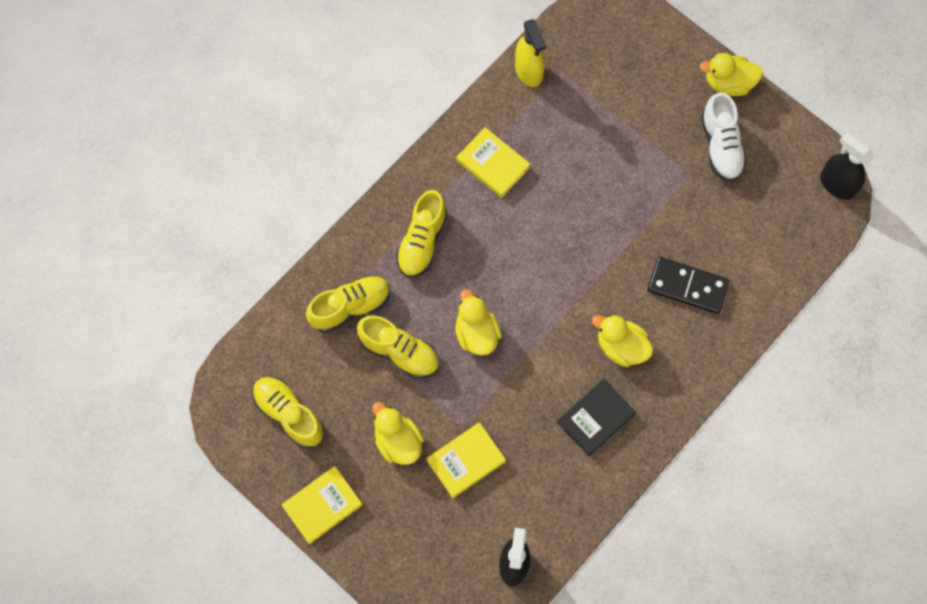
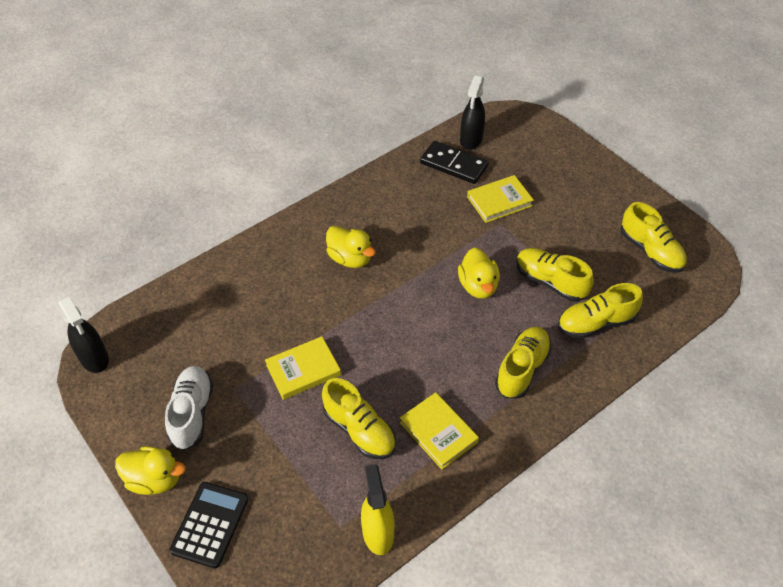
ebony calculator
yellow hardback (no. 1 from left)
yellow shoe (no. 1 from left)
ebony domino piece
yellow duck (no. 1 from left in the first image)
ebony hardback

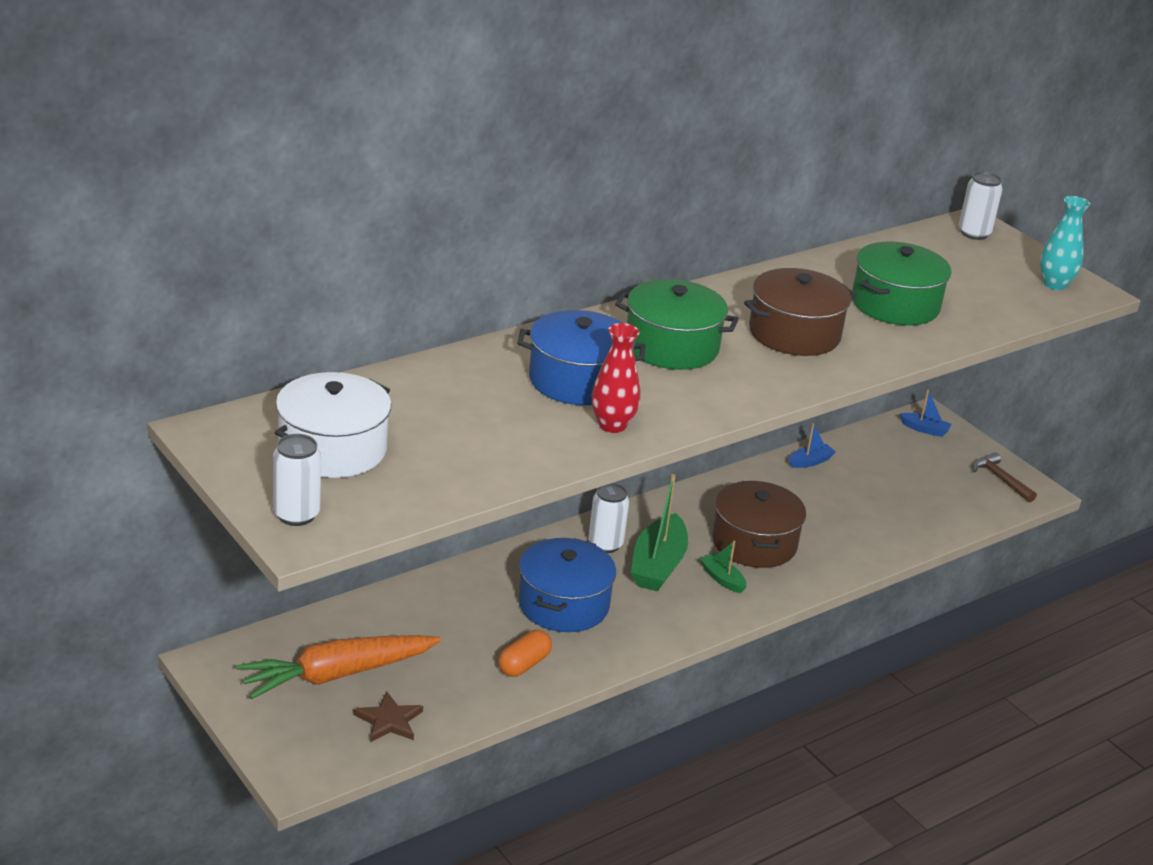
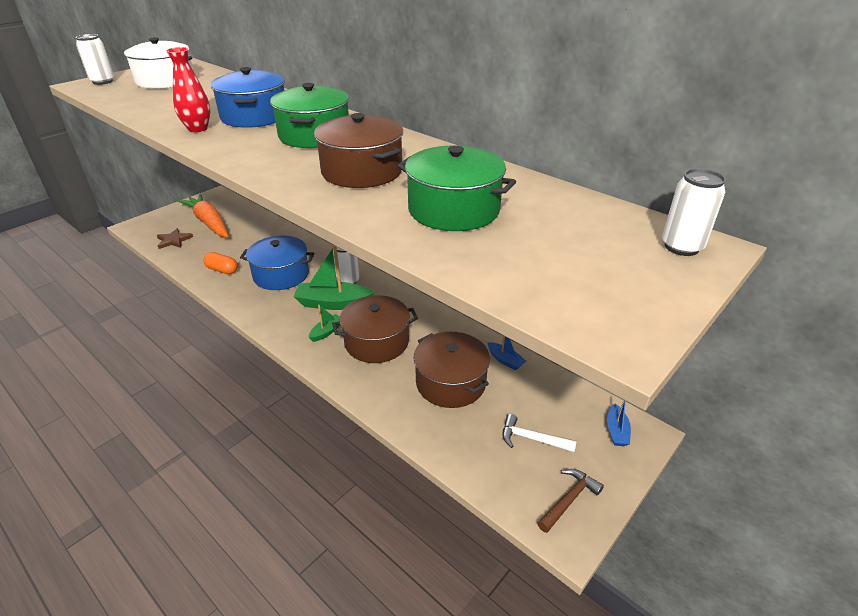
russet stockpot (no. 3 from left)
snow-white claw hammer
aqua tall vase

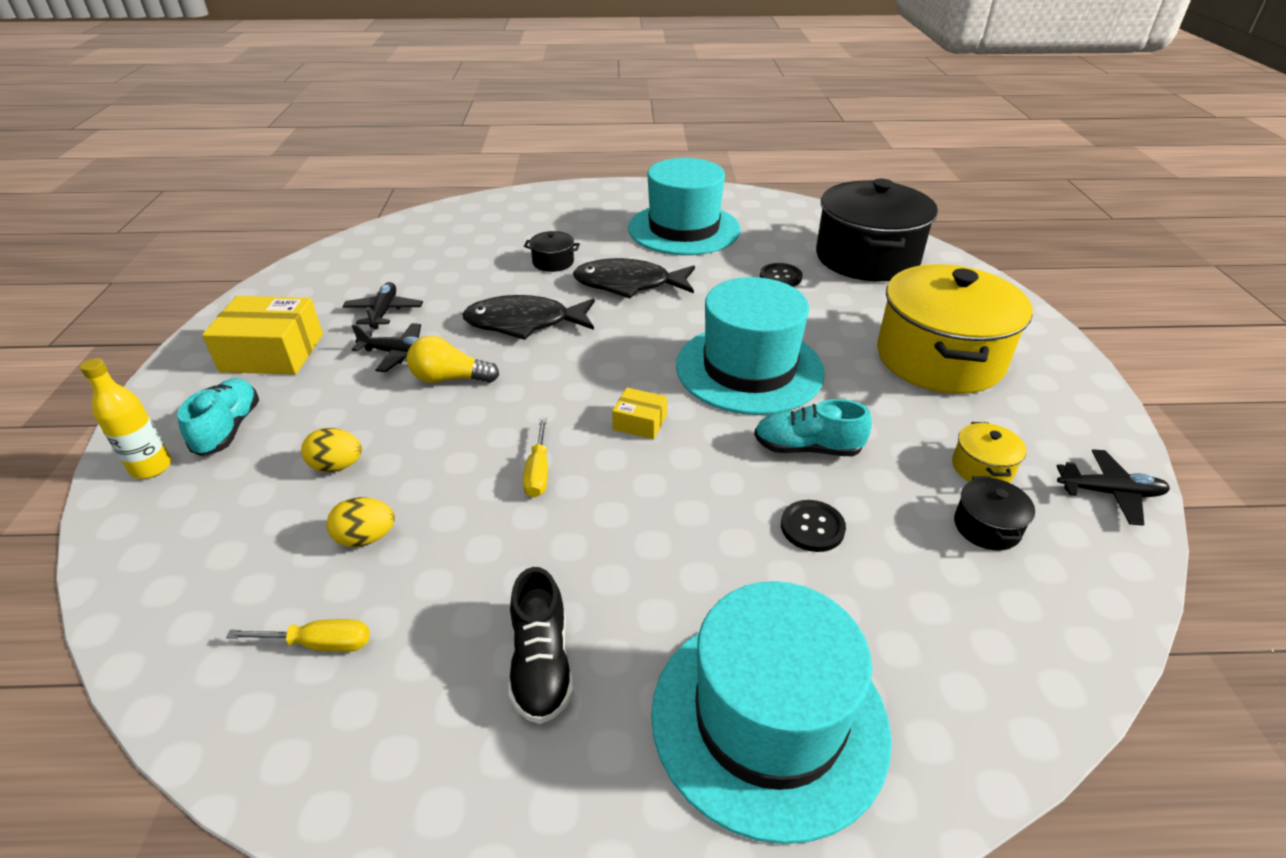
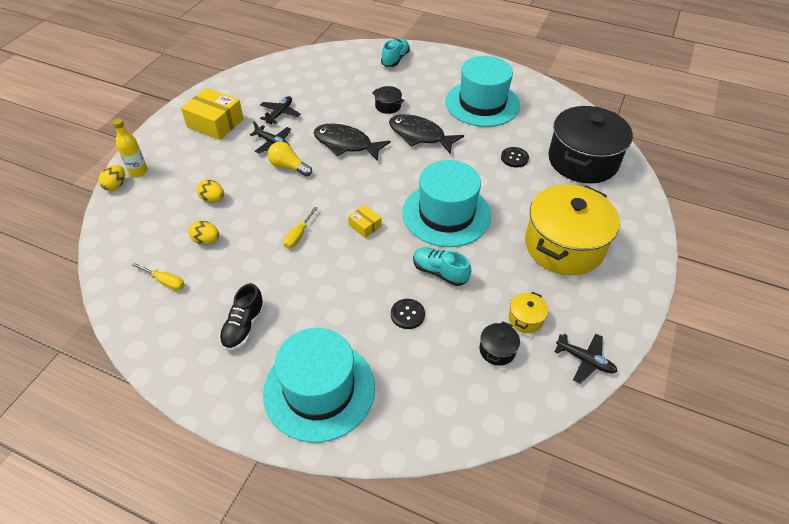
yellow egg shape (no. 1 from left)
aqua shoe (no. 1 from left)

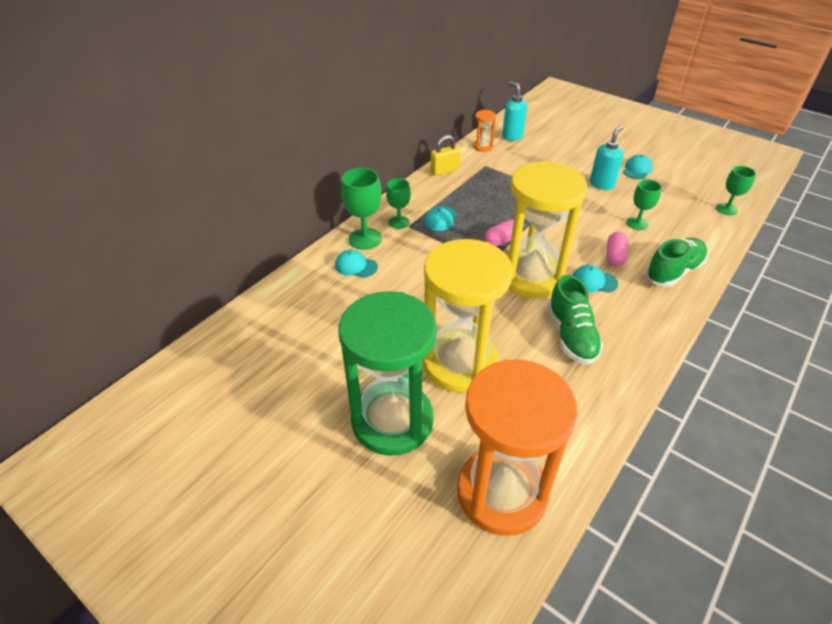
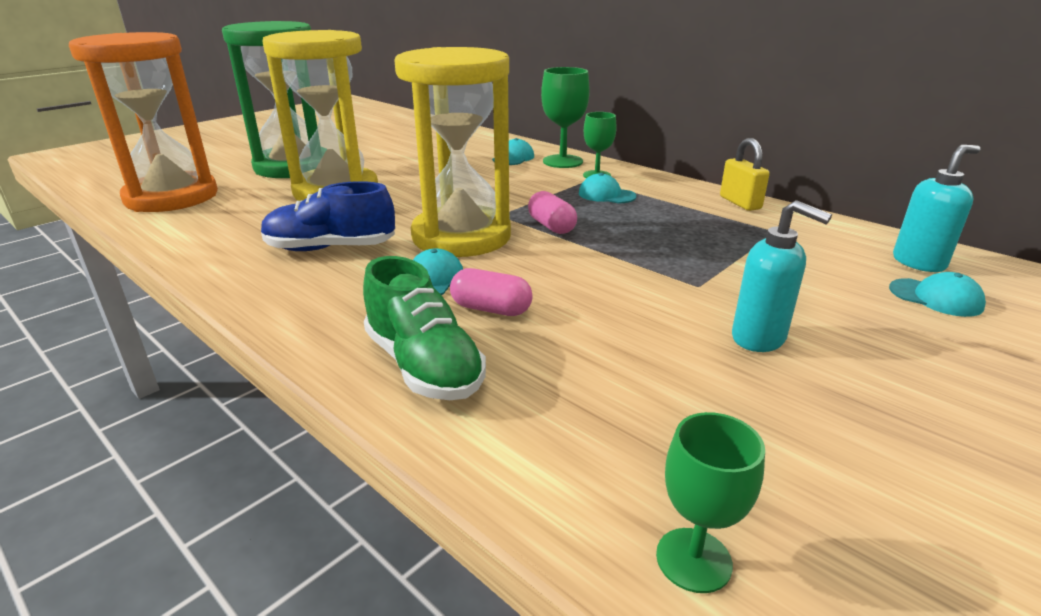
royal blue shoe
aqua cap (no. 4 from left)
orange-coloured sand timer (no. 1 from left in the first image)
emerald wine glass (no. 3 from left in the first image)

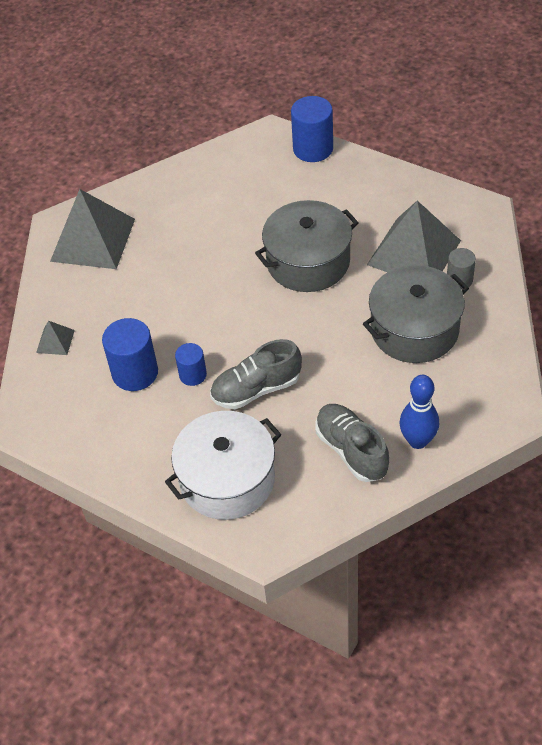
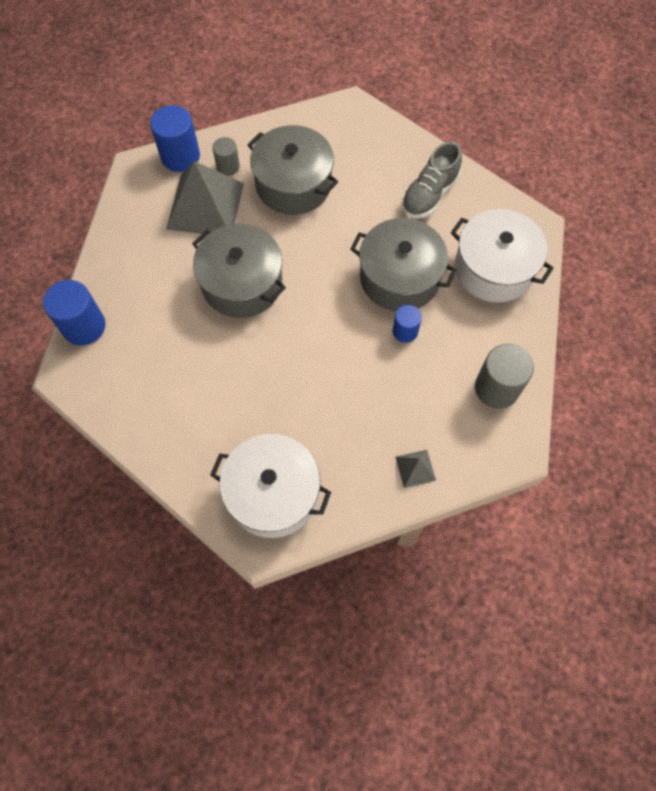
royal blue solid cylinder (no. 2 from left)
snow-white stockpot (no. 1 from left)
ash-grey stockpot (no. 3 from left)
ash-grey solid cylinder (no. 2 from left)
royal blue bowling pin

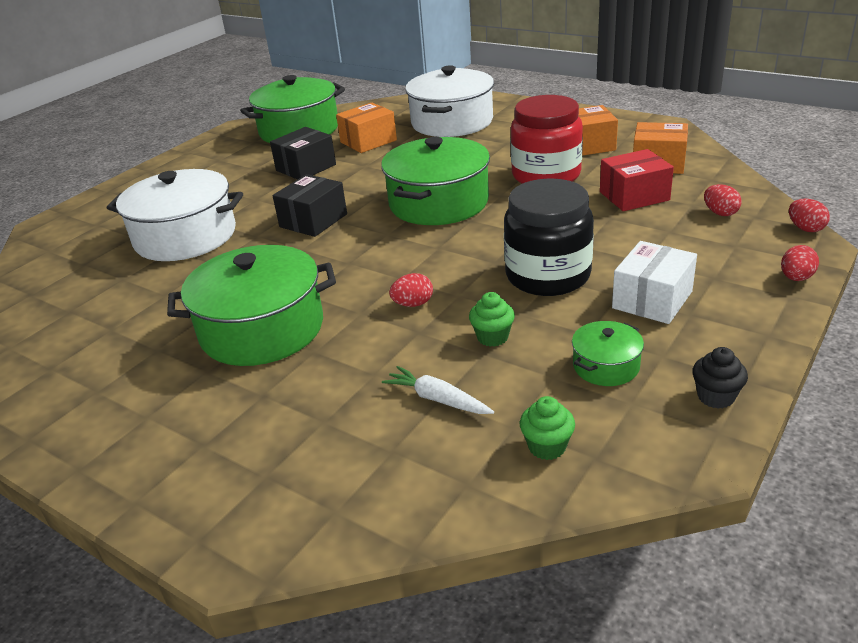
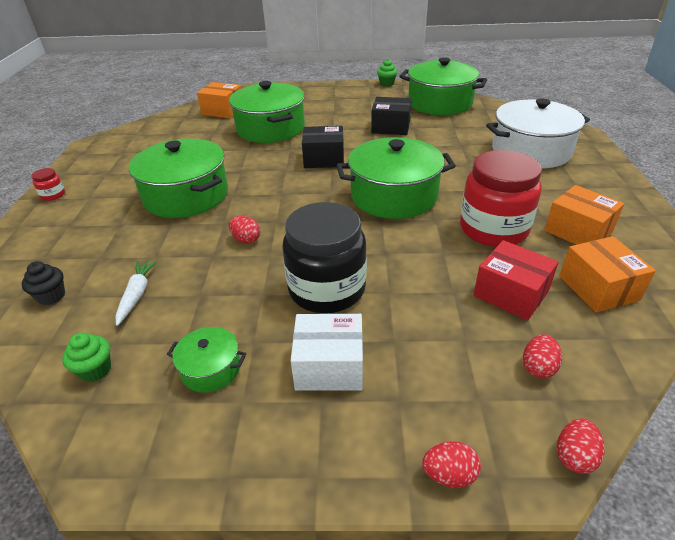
ebony muffin
red jam jar (no. 1 from left)
orange-coloured box (no. 1 from left)
emerald stockpot (no. 3 from left)
emerald muffin (no. 2 from left)

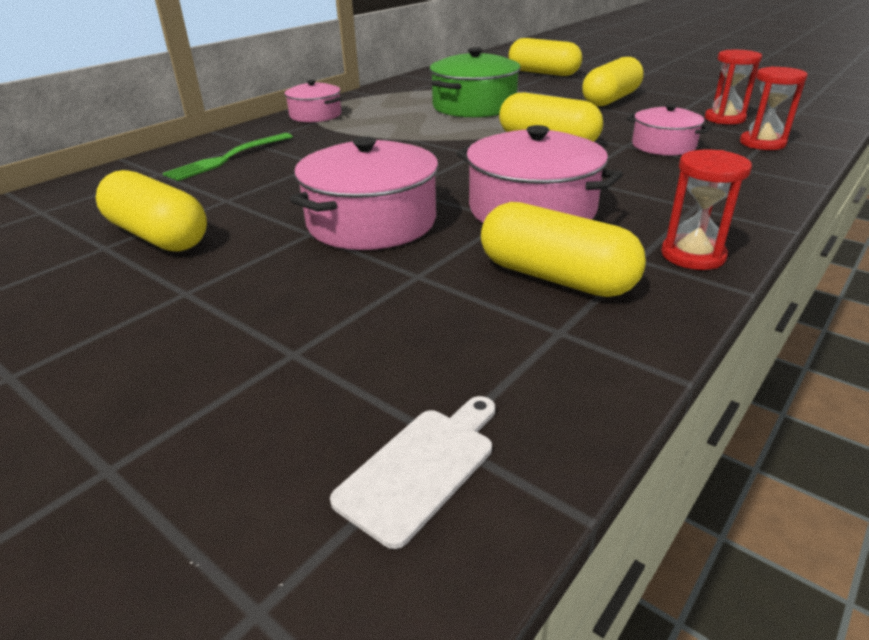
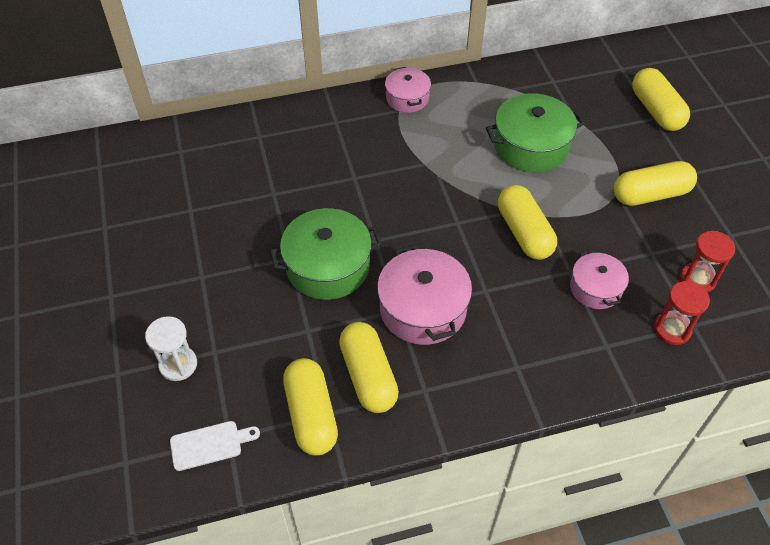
snow-white sand timer
emerald stockpot (no. 1 from left)
yellow pill (no. 1 from left)
emerald fork
red sand timer (no. 1 from left in the first image)

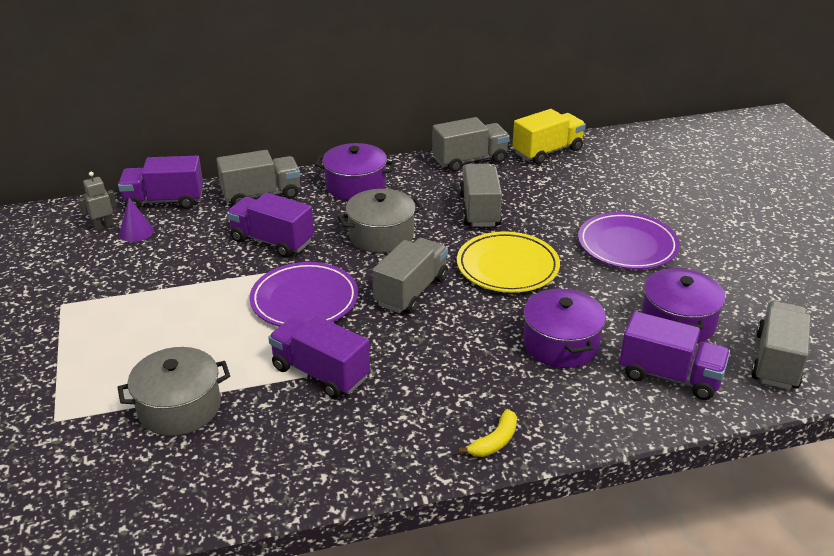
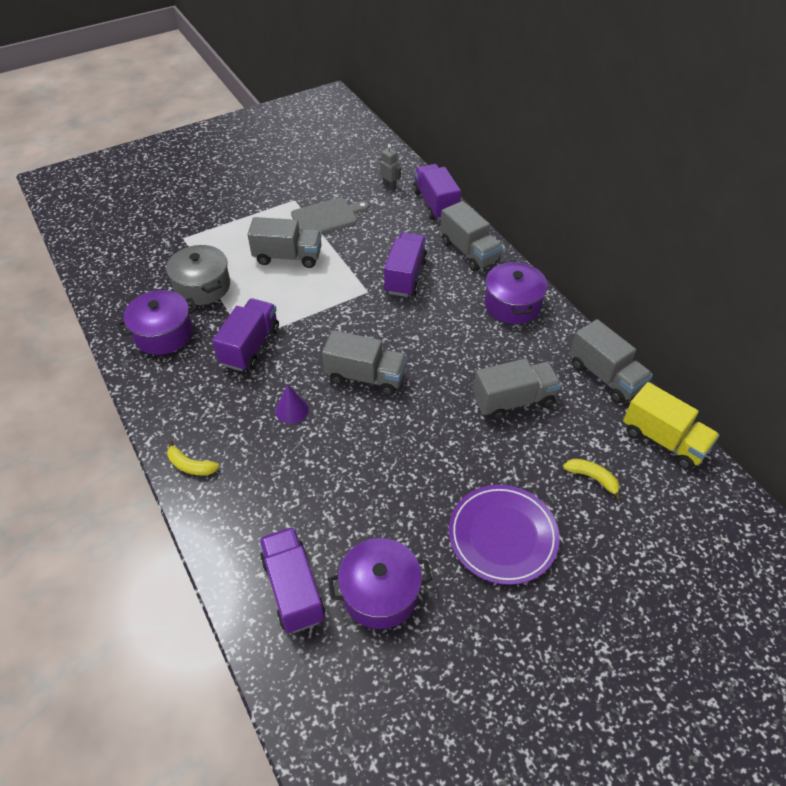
violet stockpot (no. 1 from left)
ash-grey lorry (no. 1 from left)
violet lorry (no. 2 from left)
violet solid cone
ash-grey bread board
yellow banana (no. 2 from left)
violet flat dish (no. 1 from left in the first image)
ash-grey stockpot (no. 2 from left in the first image)
yellow flat dish

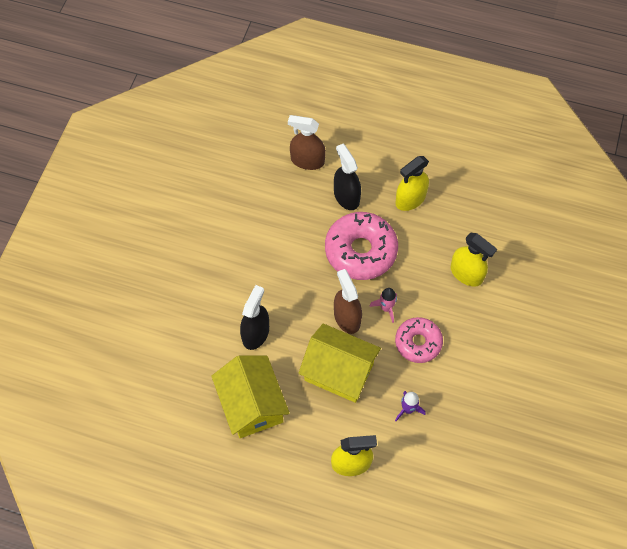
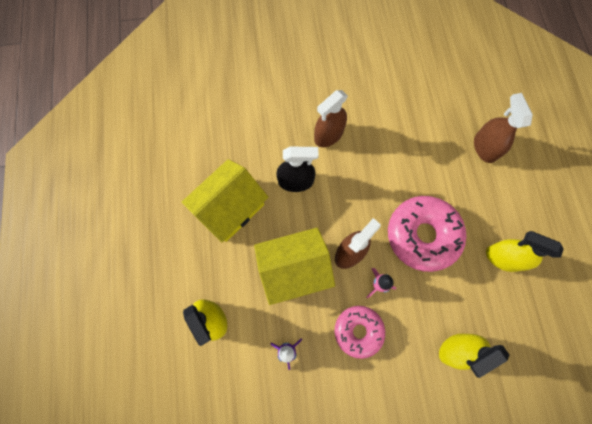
yellow toy house (no. 2 from left)
russet spray cleaner (no. 1 from left)
yellow spray cleaner (no. 2 from left)
ebony spray cleaner (no. 2 from left in the first image)

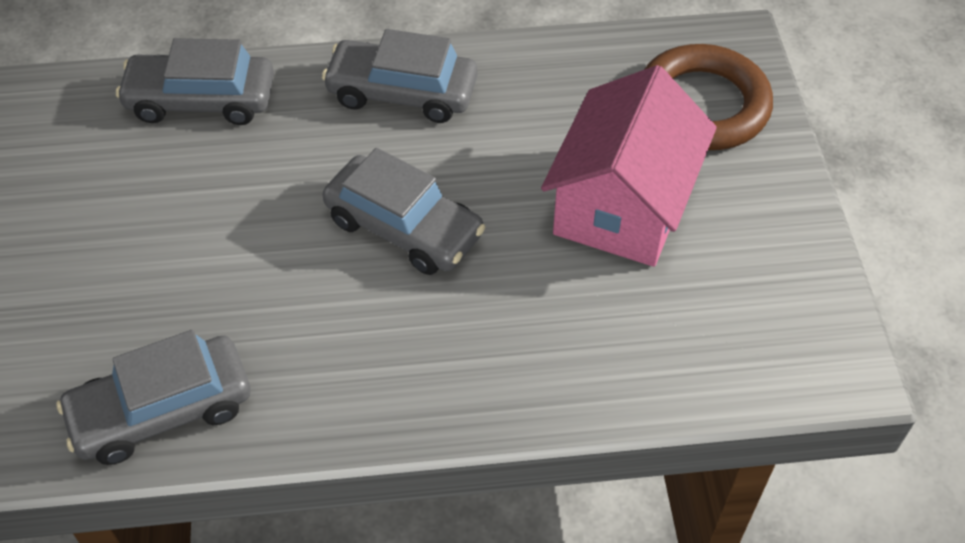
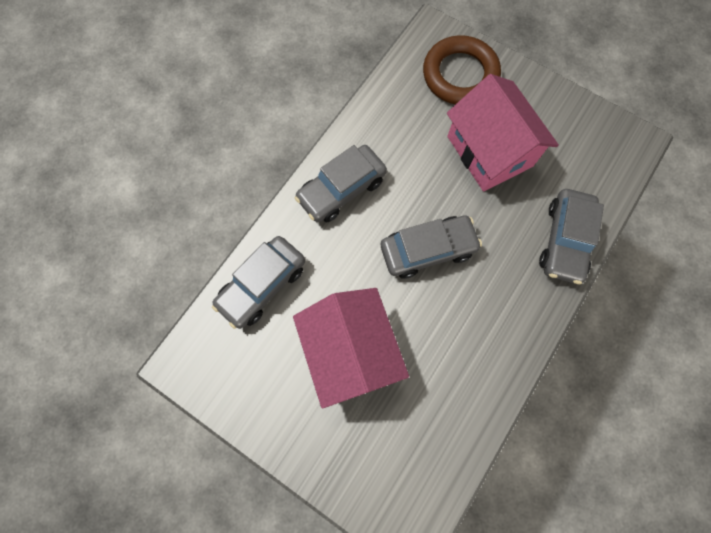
rose-pink toy house (no. 1 from left)
ash-grey toy car (no. 4 from left)

